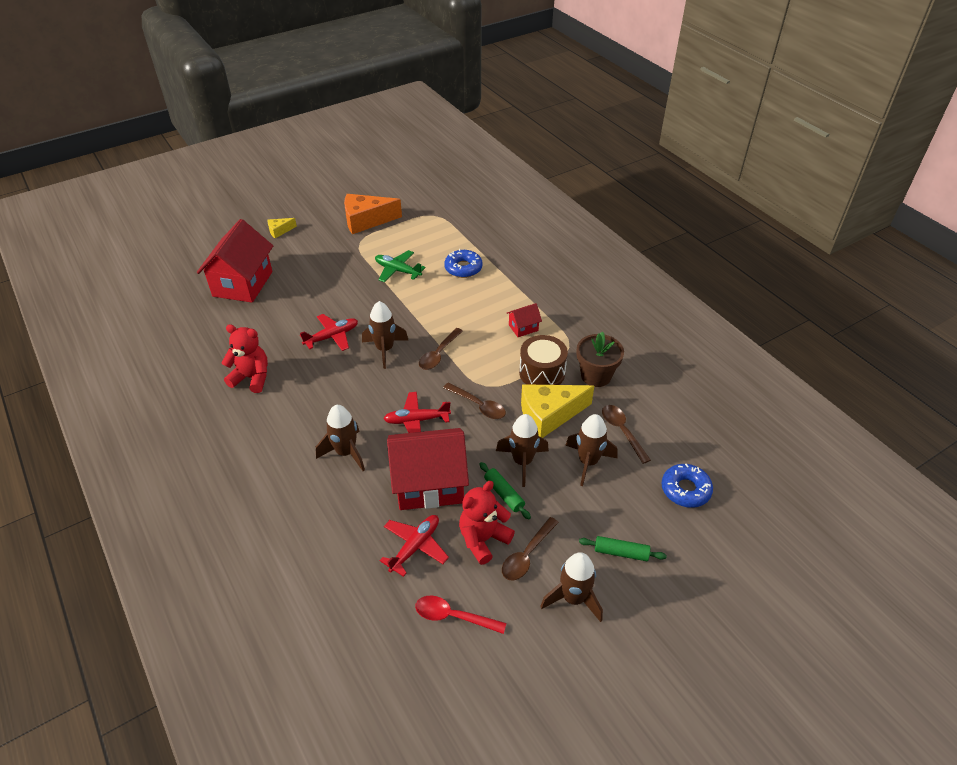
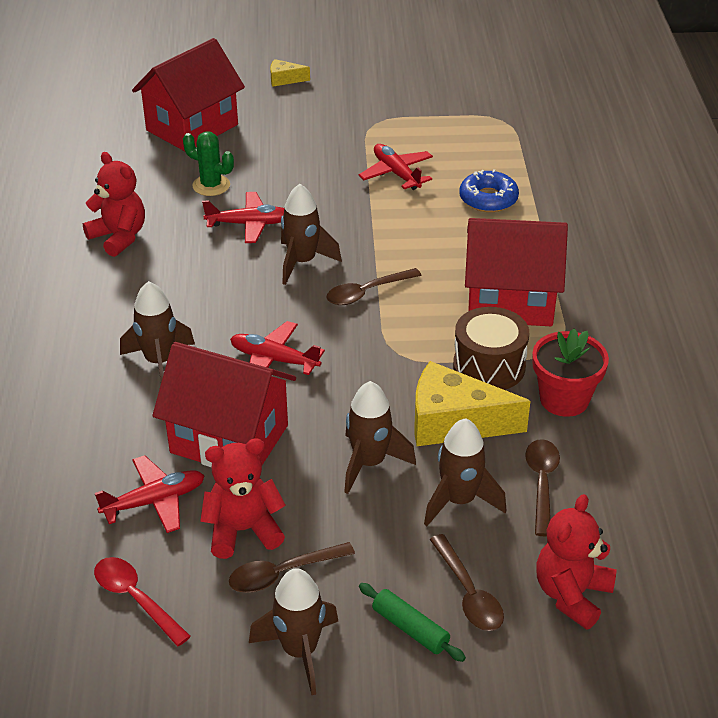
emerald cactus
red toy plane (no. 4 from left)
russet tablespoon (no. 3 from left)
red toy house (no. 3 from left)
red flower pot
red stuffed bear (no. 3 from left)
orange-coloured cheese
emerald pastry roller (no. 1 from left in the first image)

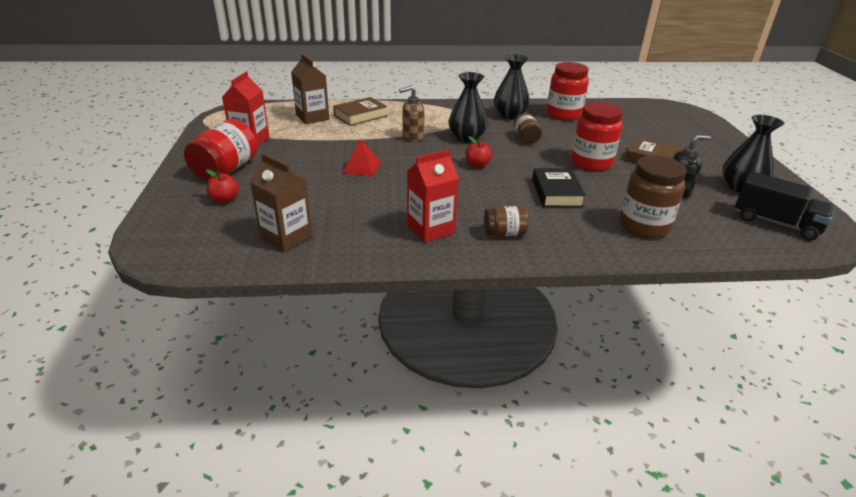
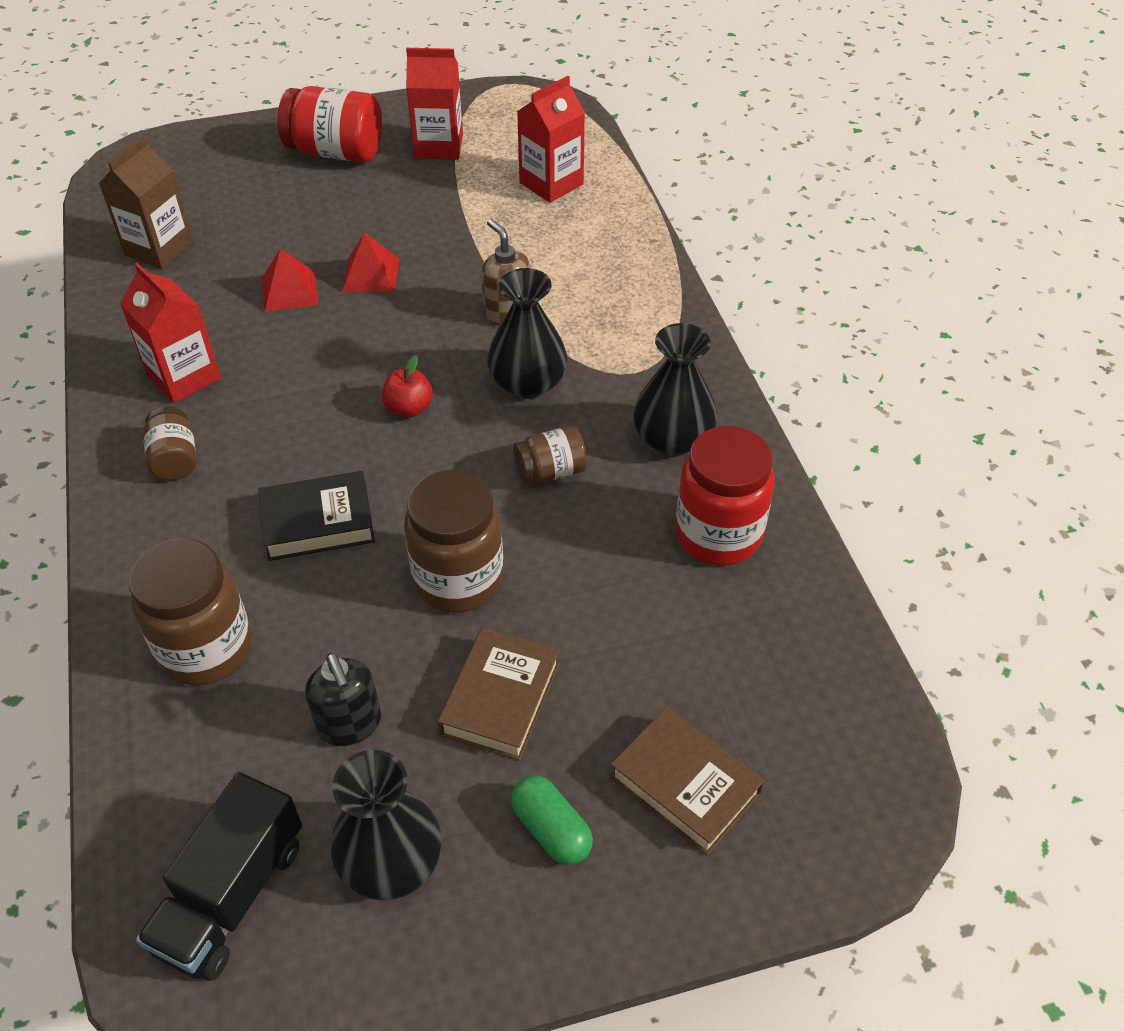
red pyramid (no. 1 from left)
russet jam jar (no. 3 from left)
emerald pill
red juice carton (no. 3 from left)
russet hardback (no. 2 from left)
red apple fruit (no. 1 from left in the first image)

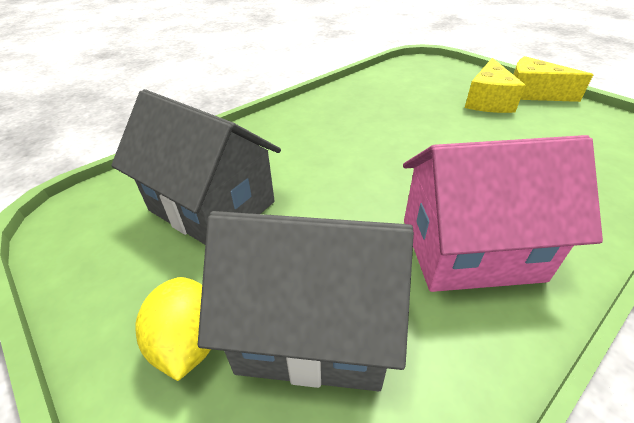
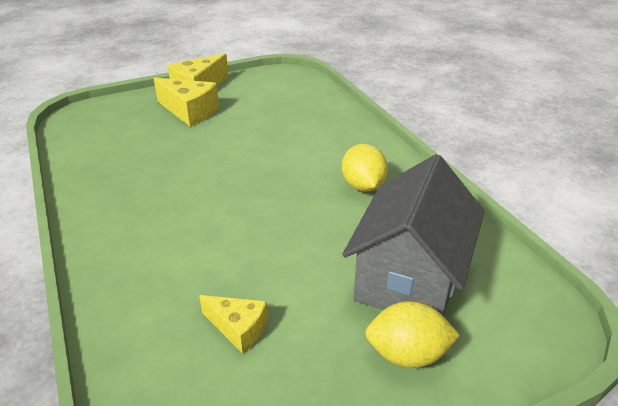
yellow cheese (no. 3 from left)
yellow lemon (no. 1 from left)

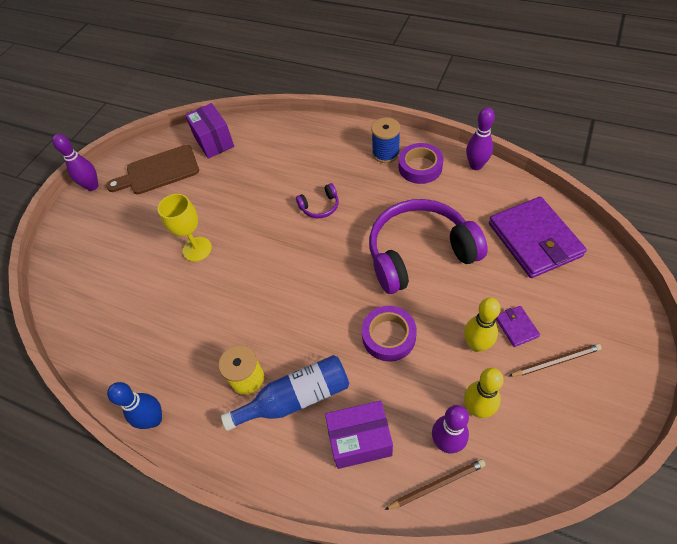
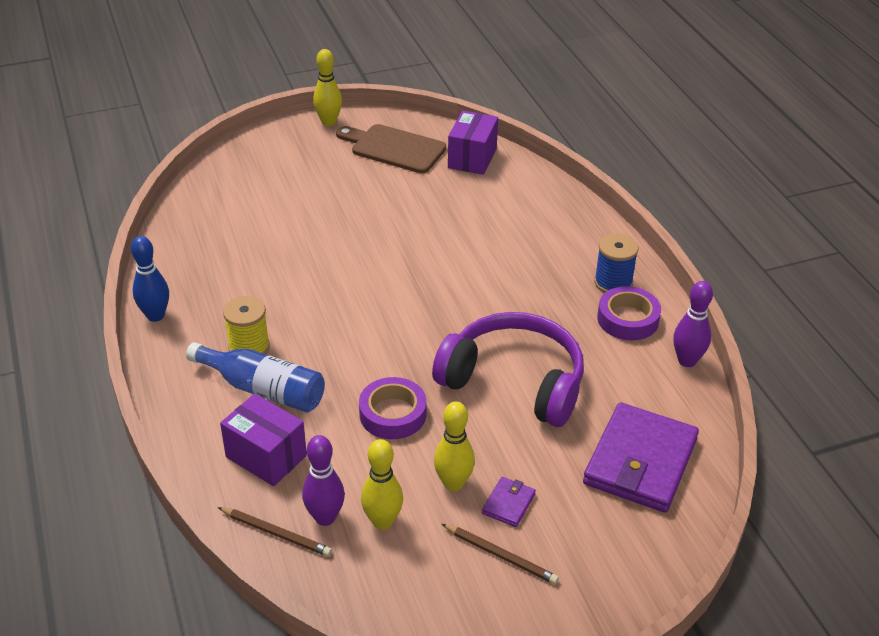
yellow bowling pin (no. 1 from left)
yellow wine glass
violet headset (no. 1 from left in the first image)

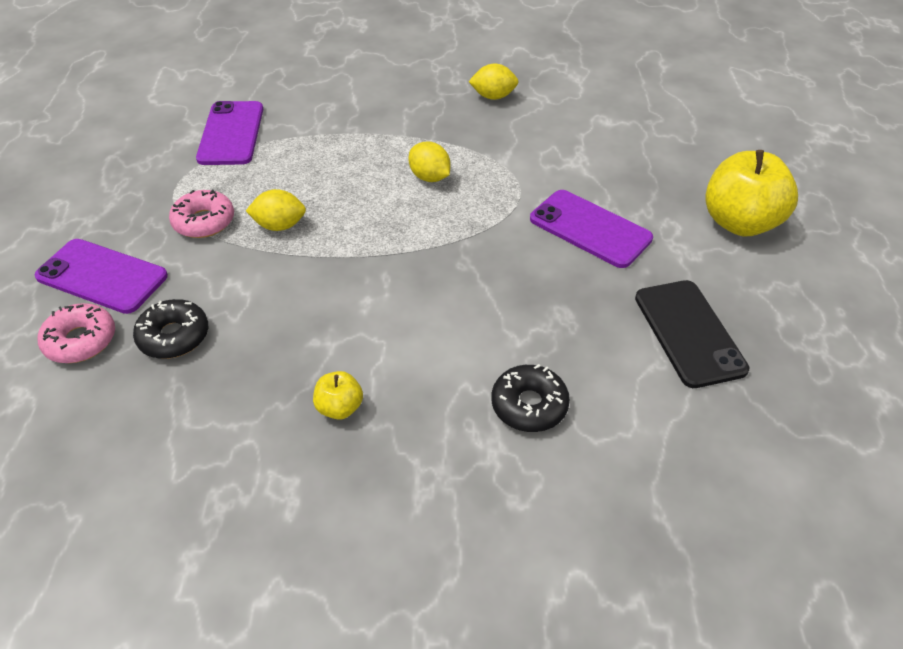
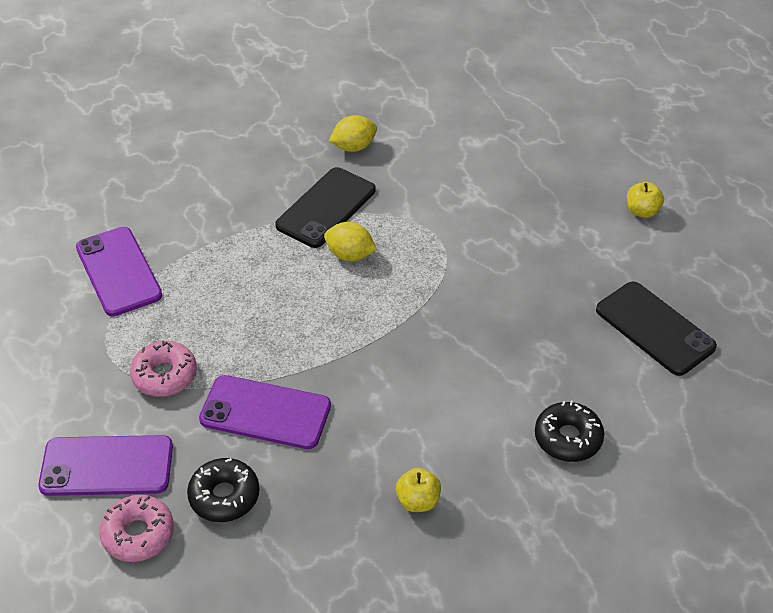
violet mobile phone (no. 3 from left)
ebony mobile phone (no. 1 from left)
yellow apple fruit (no. 2 from left)
yellow lemon (no. 1 from left in the first image)

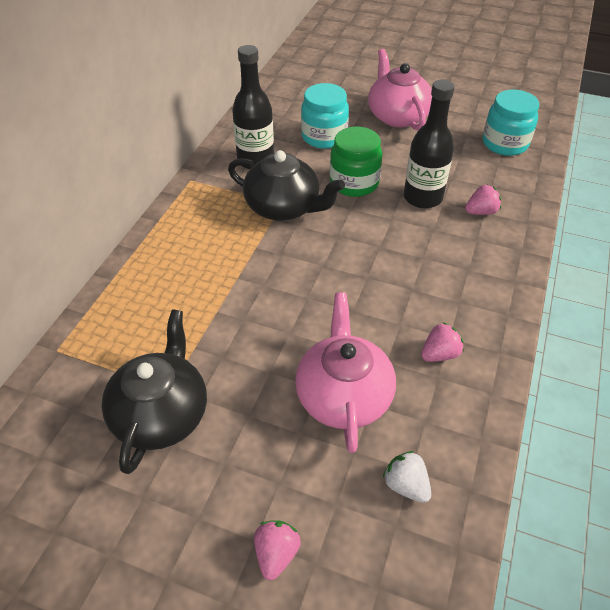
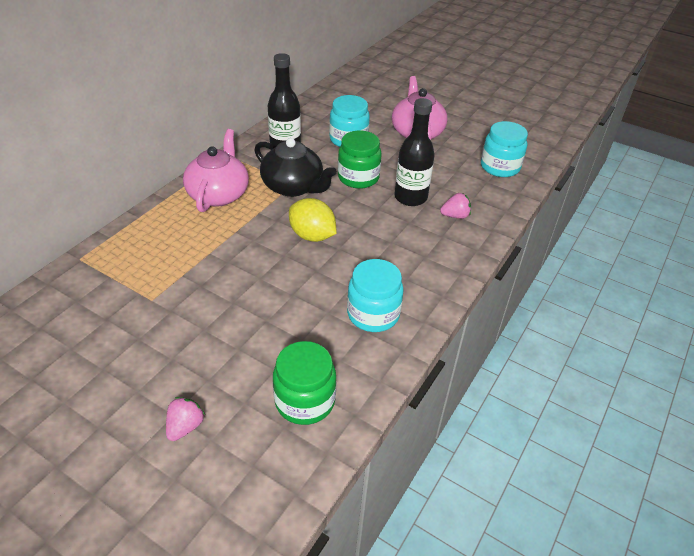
rose-pink china teapot (no. 1 from left)
emerald jam jar (no. 1 from left)
yellow lemon
aqua jam jar (no. 2 from left)
ebony china teapot (no. 1 from left in the first image)

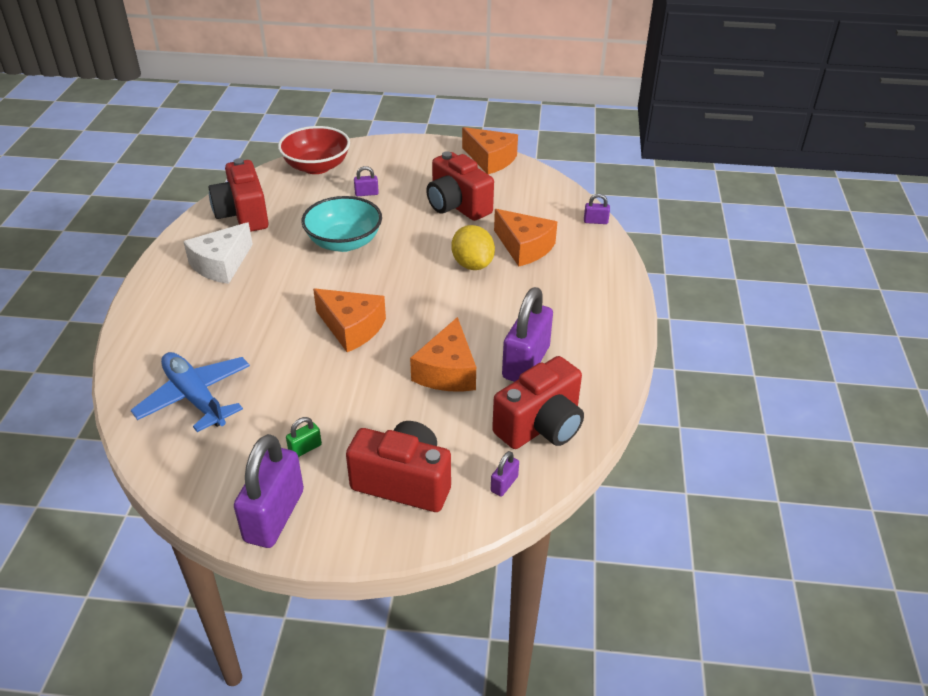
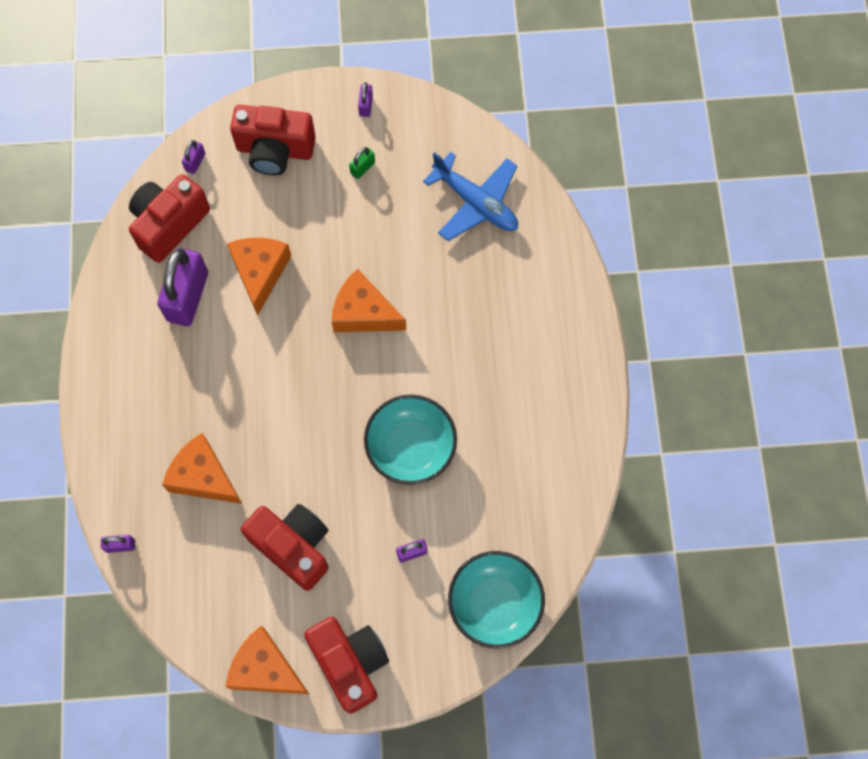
red compact camera (no. 4 from left)
violet padlock (no. 4 from left)
aqua bowl (no. 2 from left)
snow-white cheese
yellow lemon

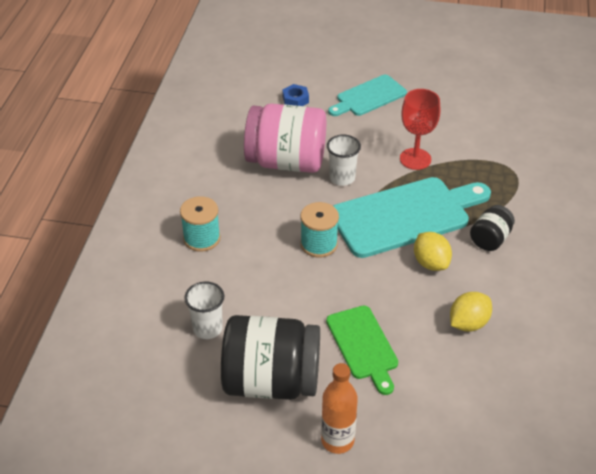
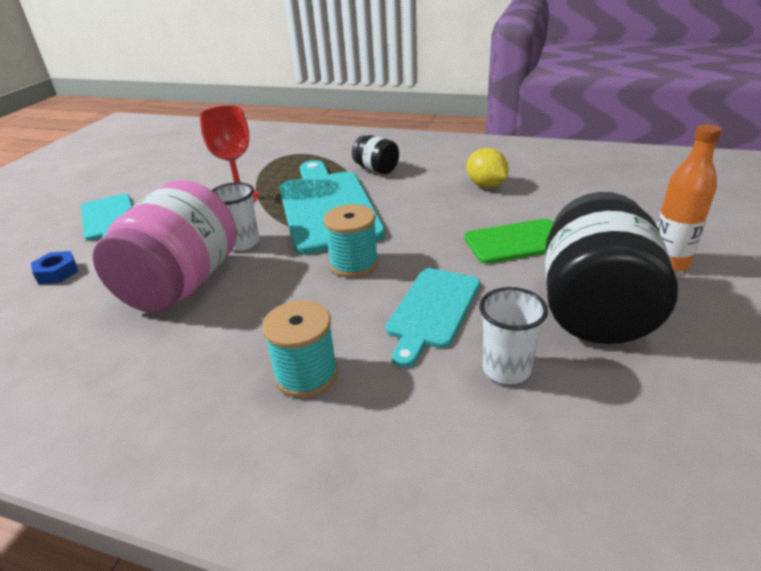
aqua bread board (no. 3 from left)
yellow lemon (no. 1 from left in the first image)

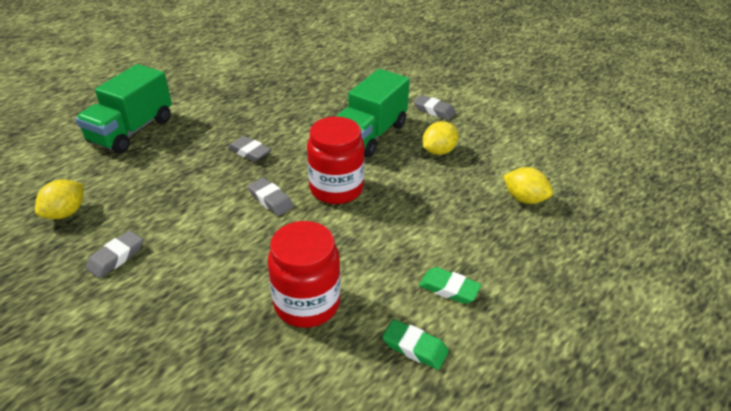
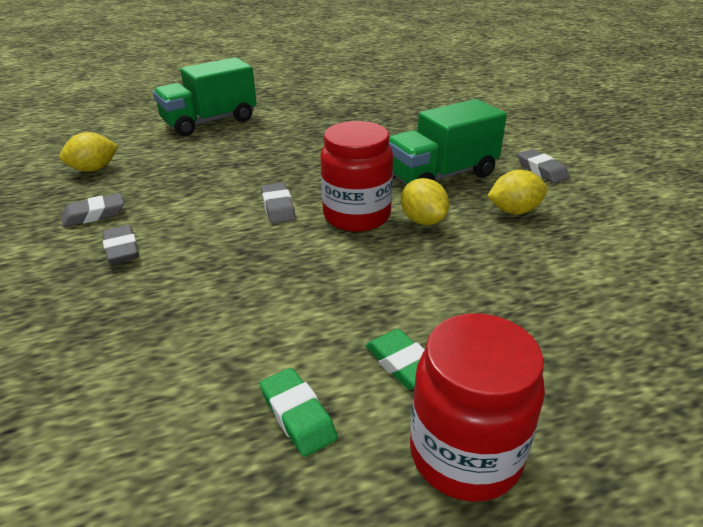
ash-grey pencil eraser (no. 2 from left)
yellow lemon (no. 2 from left)
red jam jar (no. 2 from left)

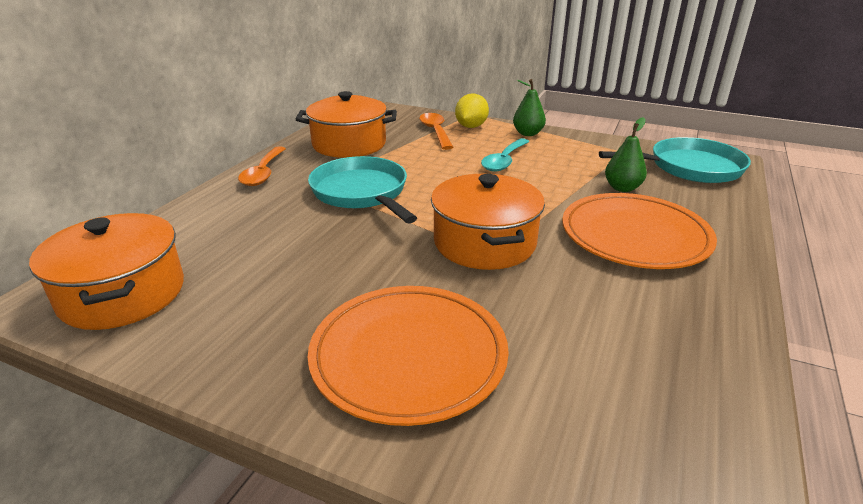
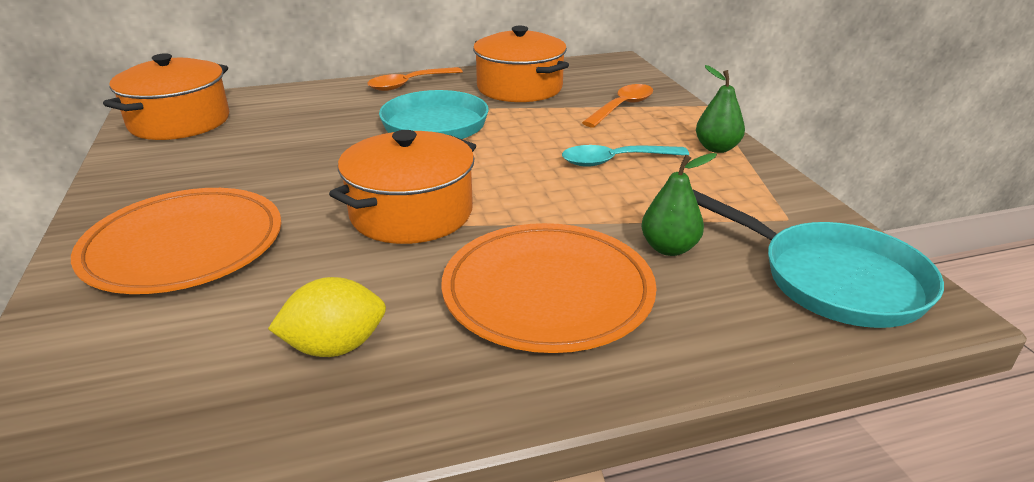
yellow lemon

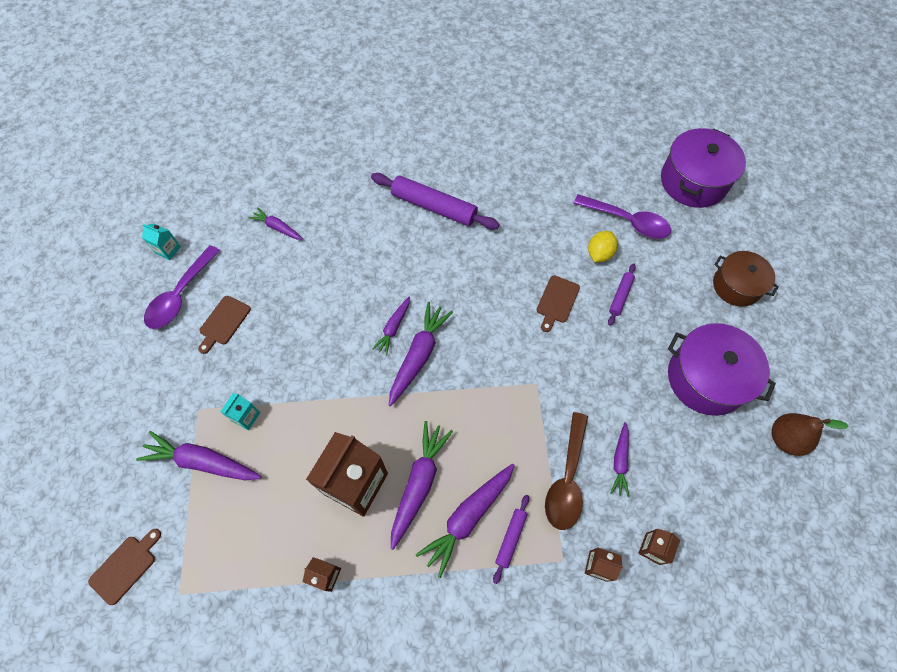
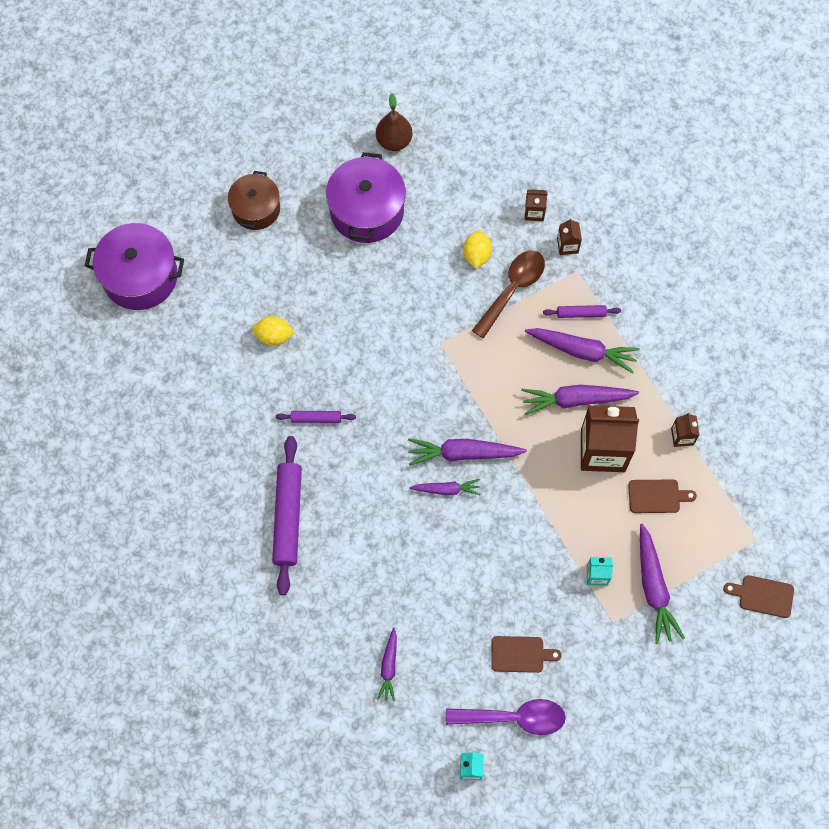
violet pastry roller (no. 2 from left)
yellow lemon (no. 2 from left)
russet tablespoon
russet bread board (no. 2 from left)
violet tablespoon (no. 2 from left in the first image)

